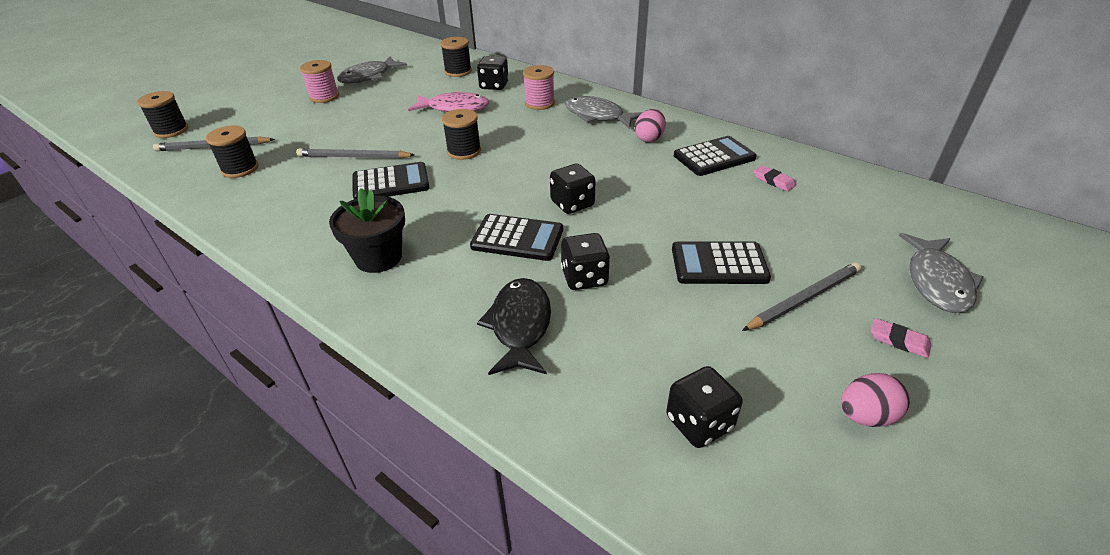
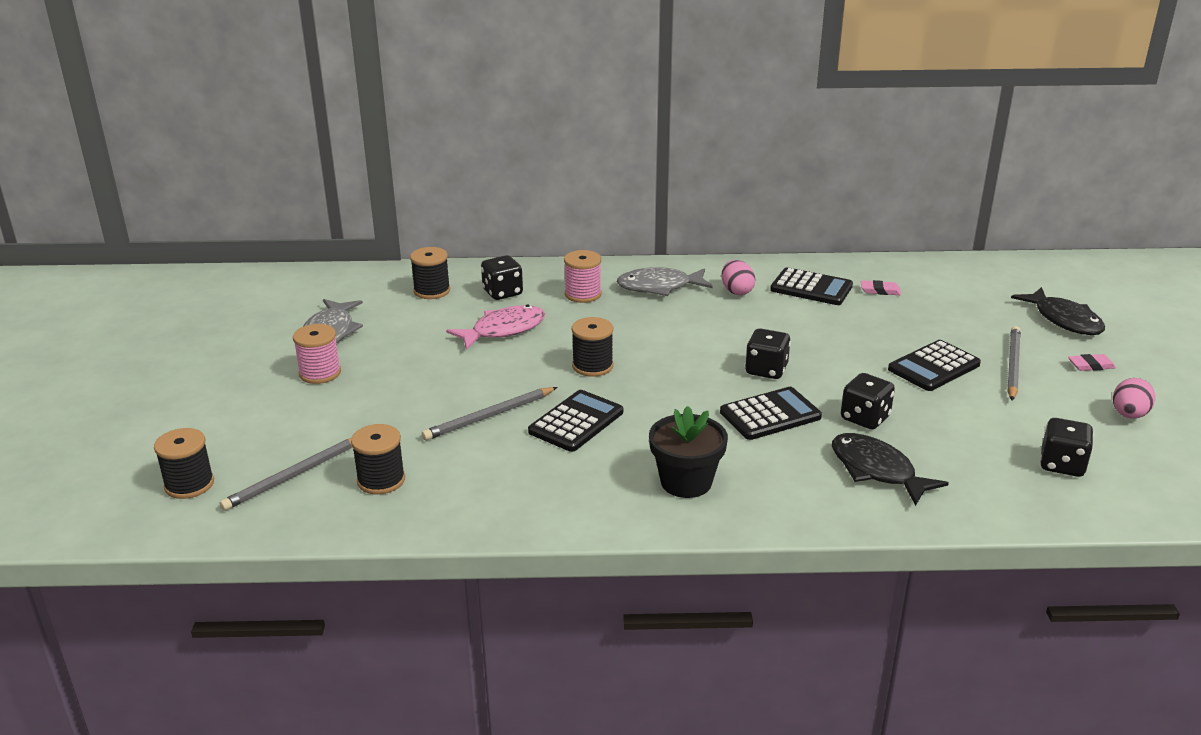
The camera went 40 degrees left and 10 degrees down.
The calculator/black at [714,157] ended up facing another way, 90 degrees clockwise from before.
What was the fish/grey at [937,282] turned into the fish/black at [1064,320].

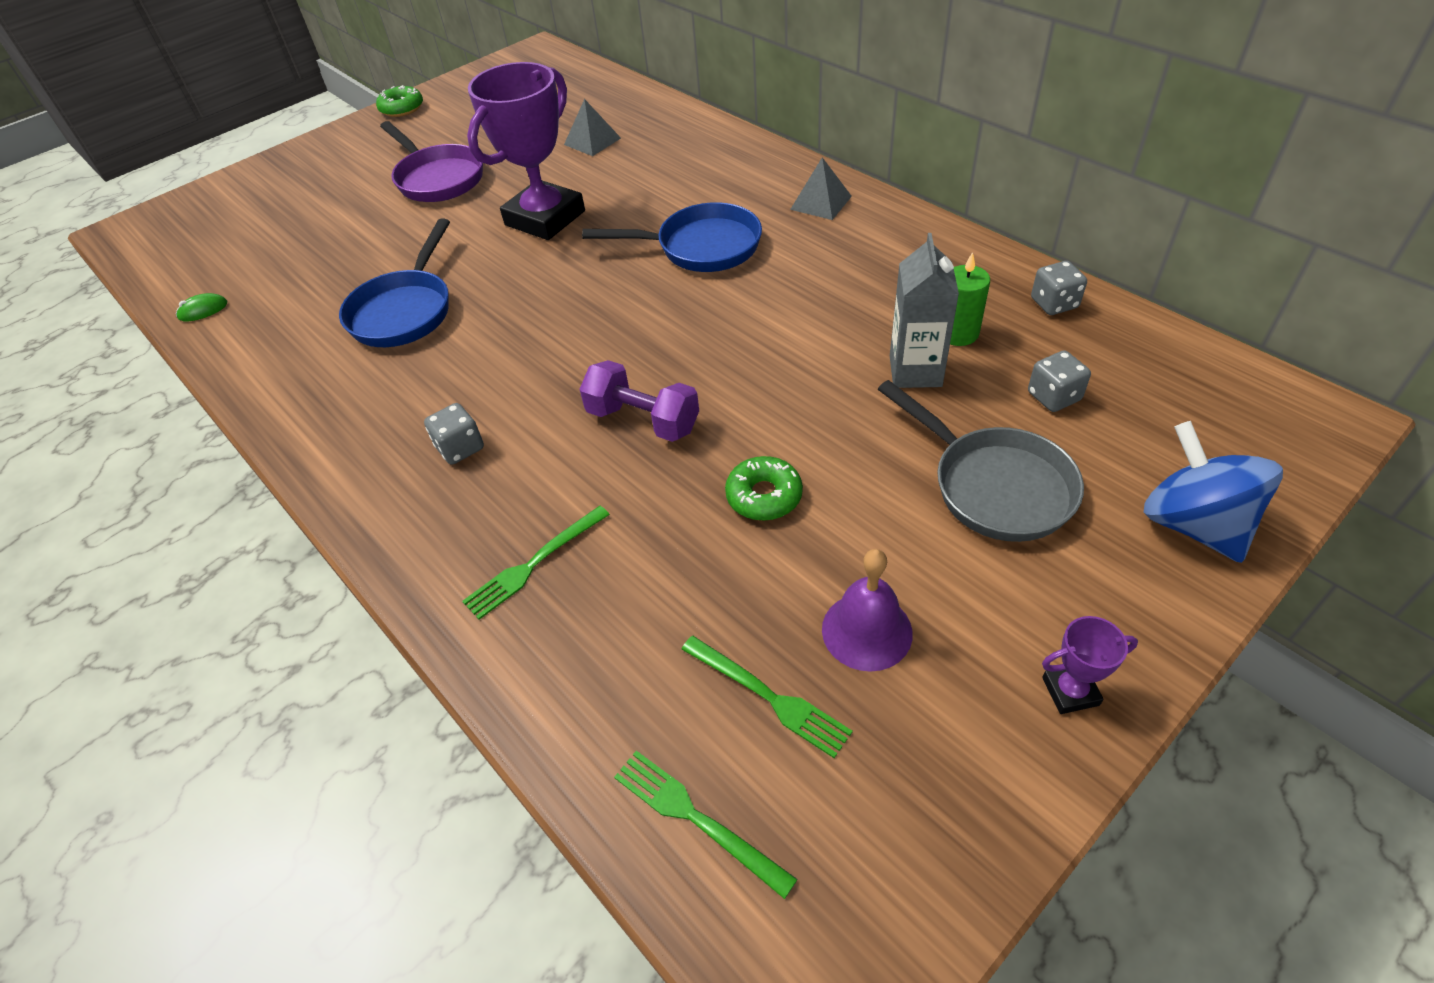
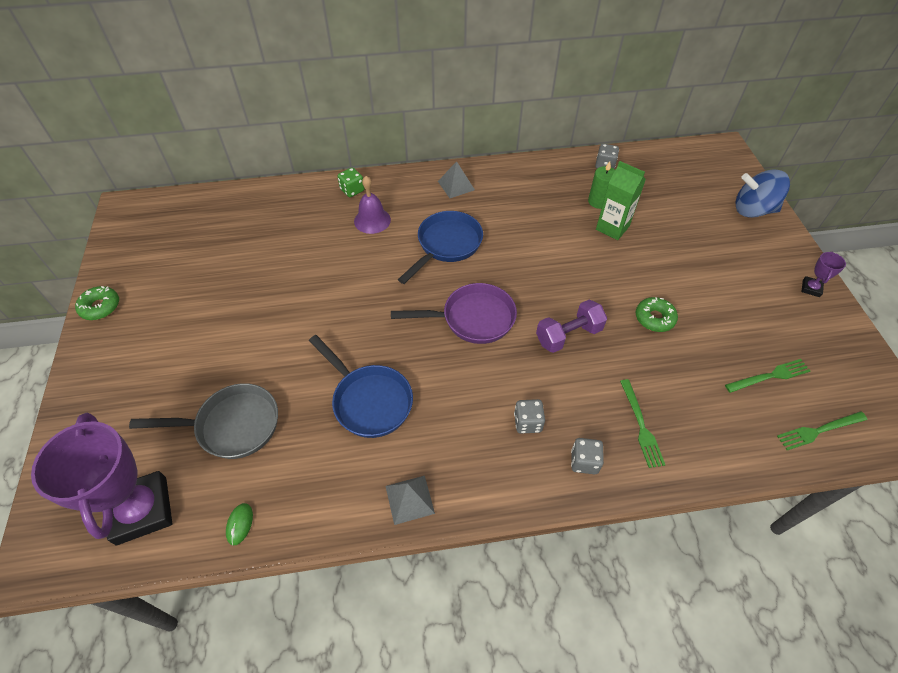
The camera went 60 degrees left and 5 degrees up.
The trophy/purple ended up elsewhere, having gone from [545,218] to [142,510].
The pyramid/grey ended up elsewhere, having gone from [592,141] to [409,499].
The pan/purple ended up elsewhere, having gone from [437,178] to [472,319].
What was the carton/grey at [915,371] turned into the carton/green at [612,228].
The dice/grey ended up elsewhere, having gone from [1053,396] to [584,462].
The pan/grey ended up elsewhere, having gone from [994,486] to [232,426].
The bell/purple ended up elsewhere, having gone from [867,631] to [372,220].
The second view gained the dice/green at [352,190].

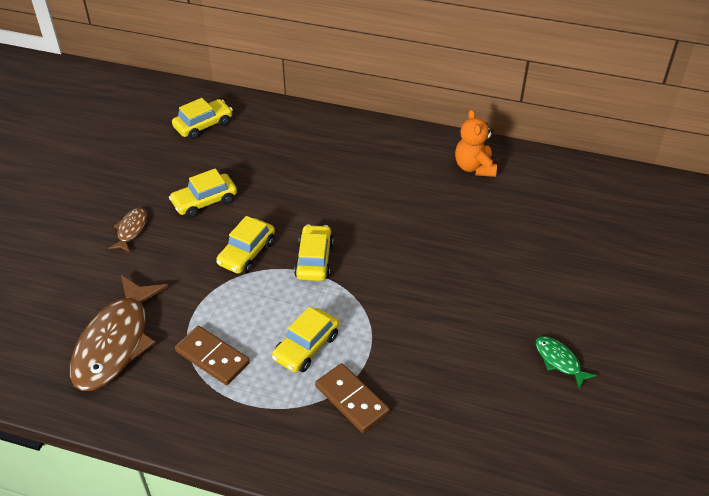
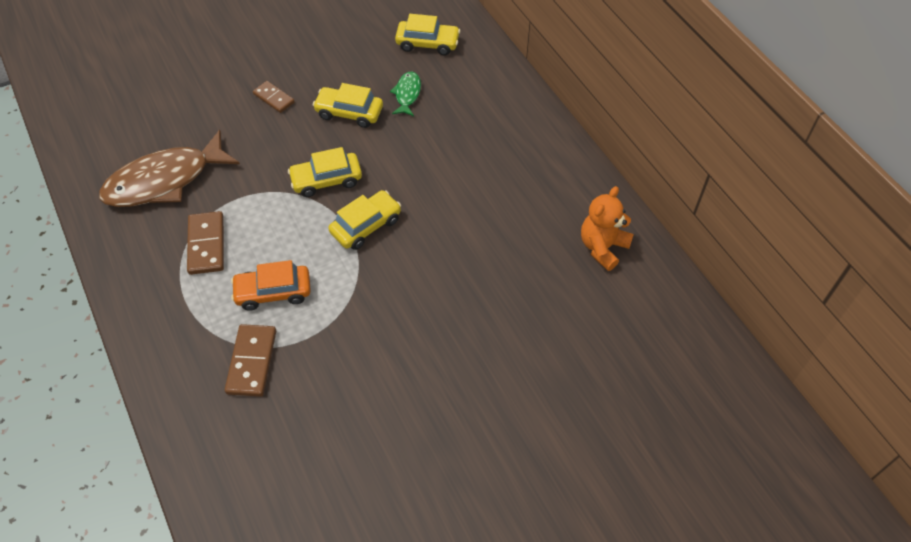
The camera went 45 degrees right and 10 degrees up.
Where the fish/brown stood at [131,230], the domino/brown came to stand at [274,98].
What was the car/yellow at [306,347] turned into the car/orange at [273,292].
The fish/green ended up elsewhere, having gone from [559,361] to [407,94].

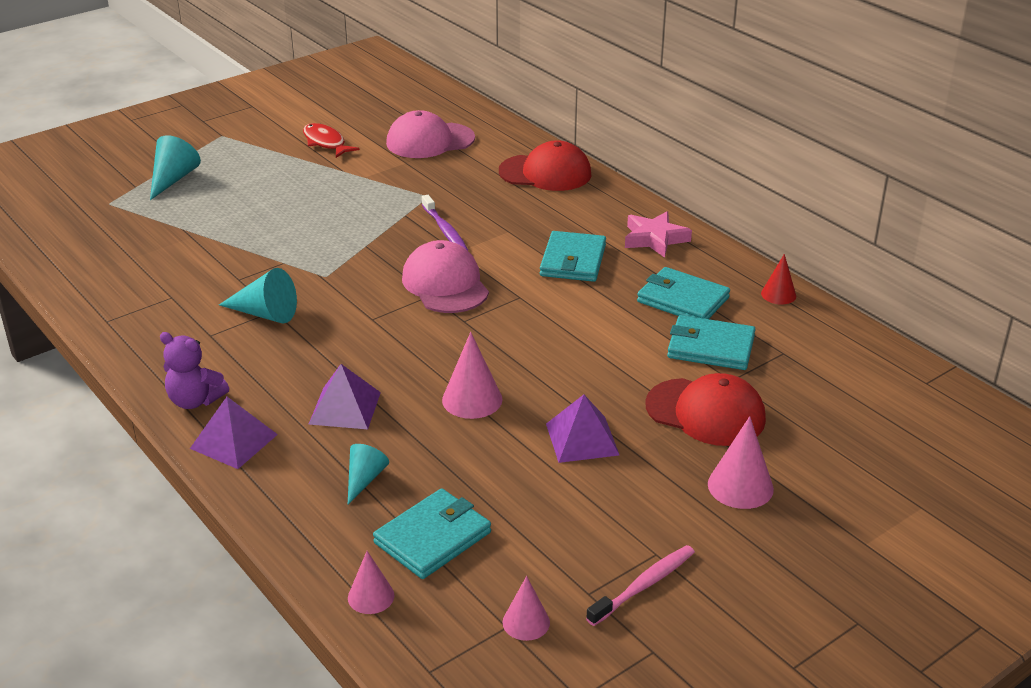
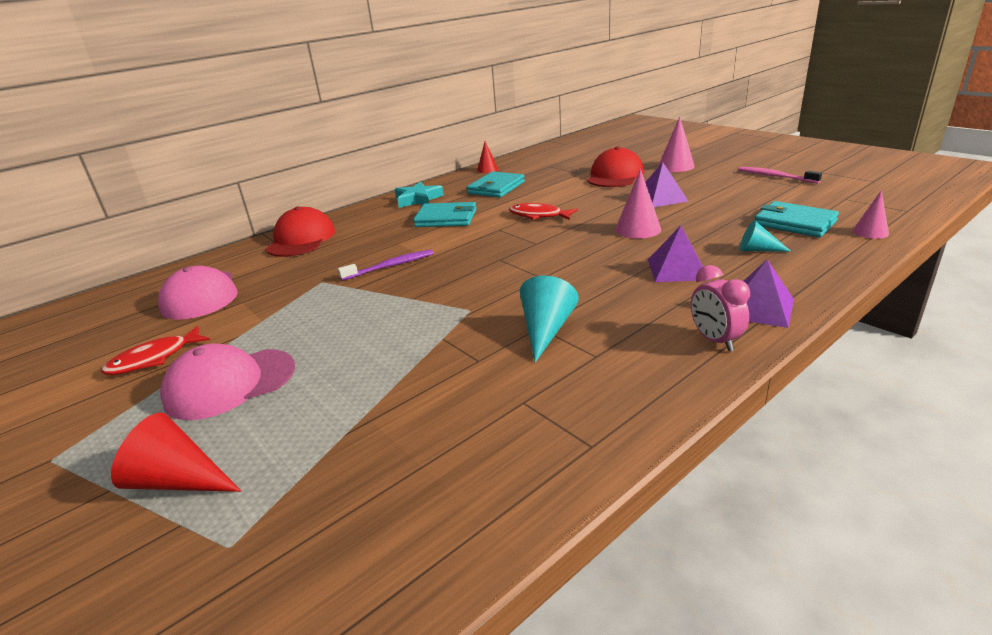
The camera went 90 degrees left and 5 degrees down.
What was the cone/turquoise at [173,179] turned into the cone/red at [179,480].
What was the star/pink at [655,239] turned into the star/turquoise at [418,199].
The cap/pink ended up elsewhere, having gone from [445,284] to [230,384].
The second view lost the wallet/turquoise at [710,347].
Where the teddy bear/purple stood at [195,400], the clock/pink came to stand at [715,340].
The second view lost the cone/pink at [526,622].
The second view gained the fish/red at [538,215].

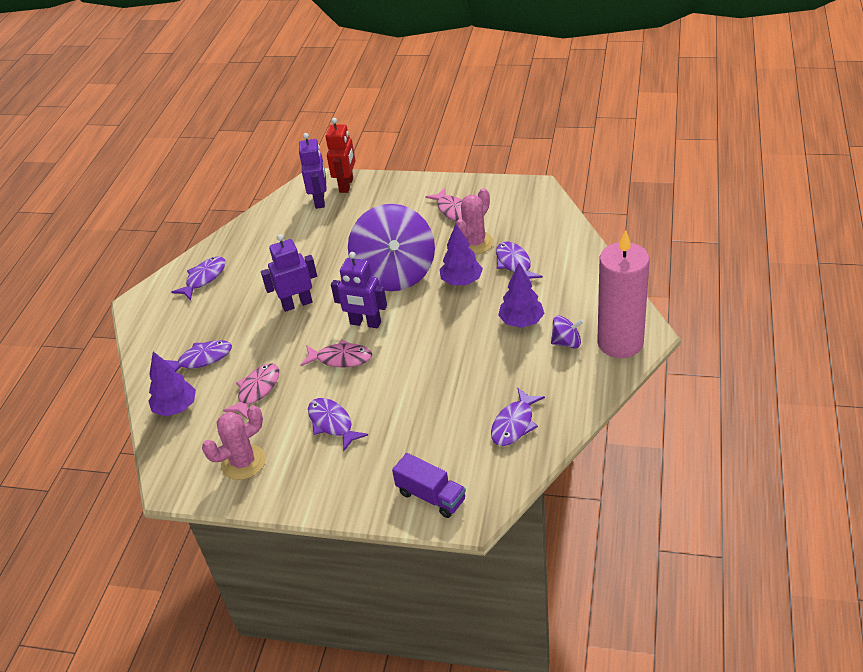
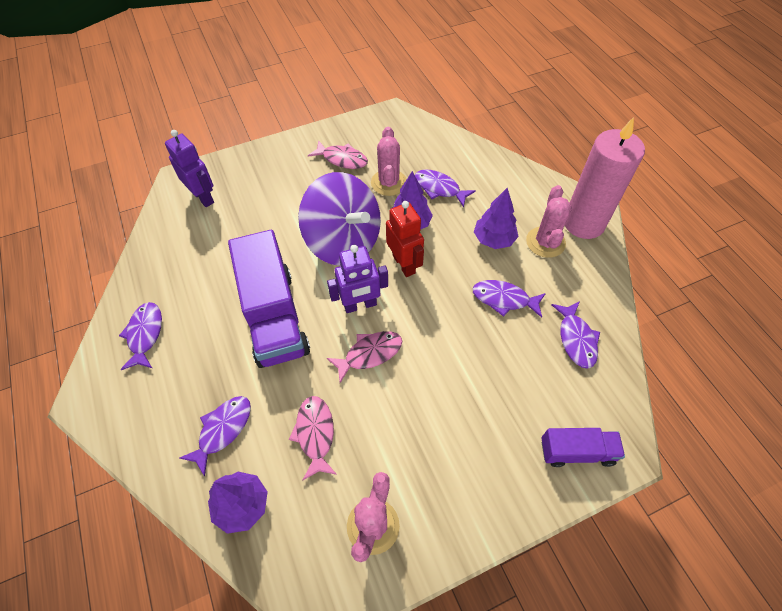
The camera went 40 degrees left and 15 degrees up.
The robot/red ended up elsewhere, having gone from [346,185] to [404,264].
Where the robot/purple stood at [297,304], the truck/purple came to stand at [274,316].
Where the spinning top/purple stood at [566,342], the cactus/pink came to stand at [545,242].
The fish/purple ended up elsewhere, having gone from [332,423] to [504,299].

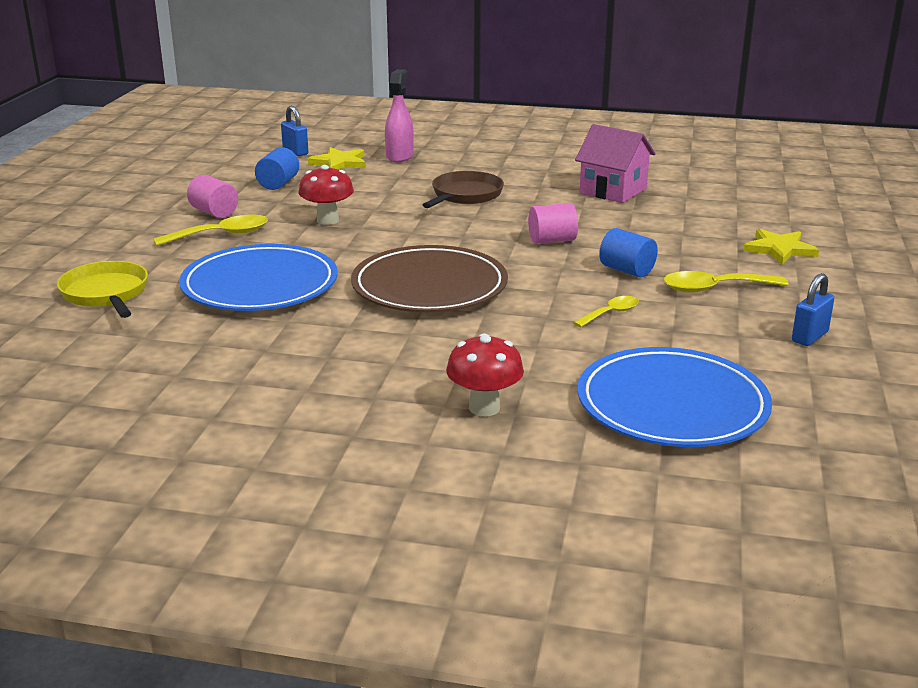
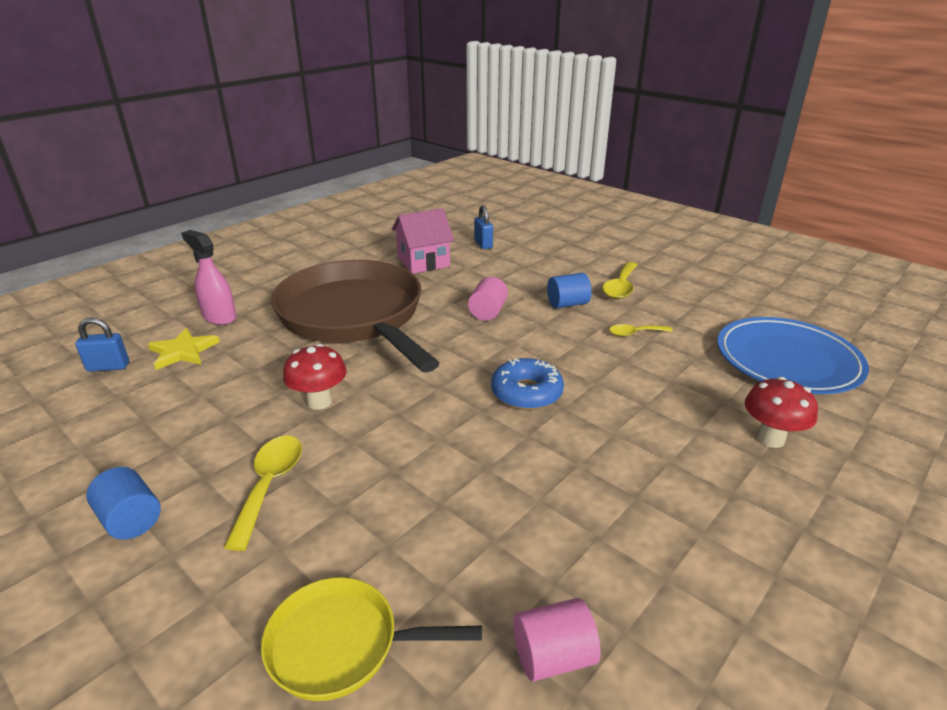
The camera went 60 degrees left and 5 degrees up.
The cylinder/blue ended up elsewhere, having gone from [278,184] to [131,520].
The size of the pan/brown at [465,195] changed by a factor of 2.15.
The cylinder/pink ended up elsewhere, having gone from [214,212] to [553,656].
The second view lost the star/yellow at [779,249].
The second view lost the plate/blue at [260,285].
Where the plate/brown stood at [429,286], the donut/blue came to stand at [526,393].
The padlock/blue ended up elsewhere, having gone from [809,337] to [483,244].
The spoon/yellow at [611,313] ended up facing another way, 90 degrees counterclockwise from before.

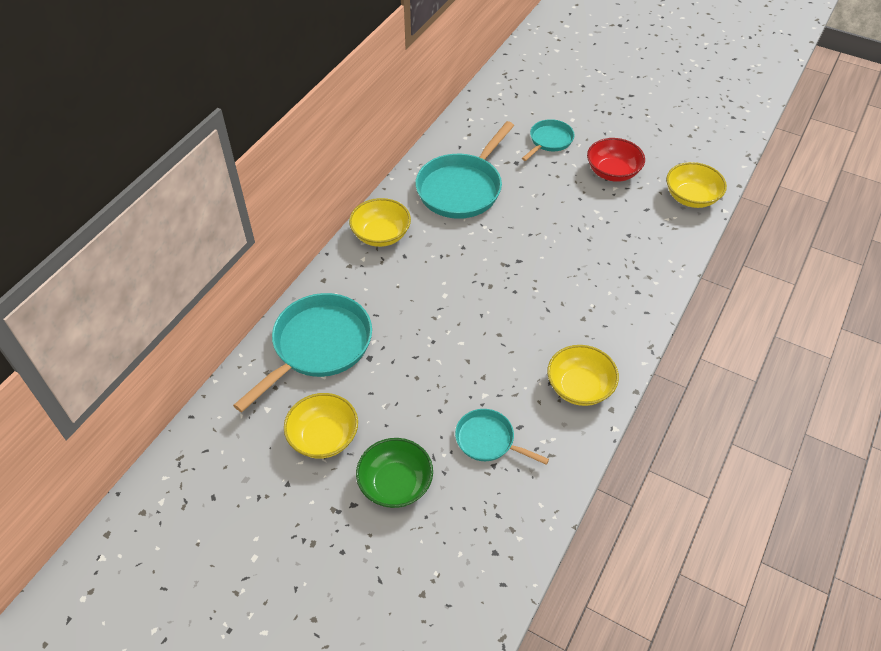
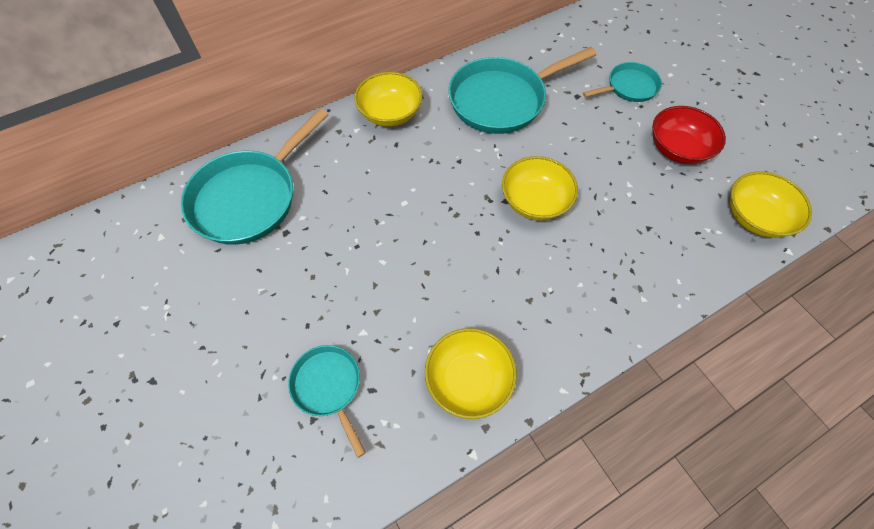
The camera went 30 degrees right and 10 degrees up.
The pan/turquoise at [318,346] ended up facing another way, 150 degrees clockwise from before.
The bowl/yellow ended up elsewhere, having gone from [323,437] to [535,201].
The second view lost the bowl/green at [395,484].

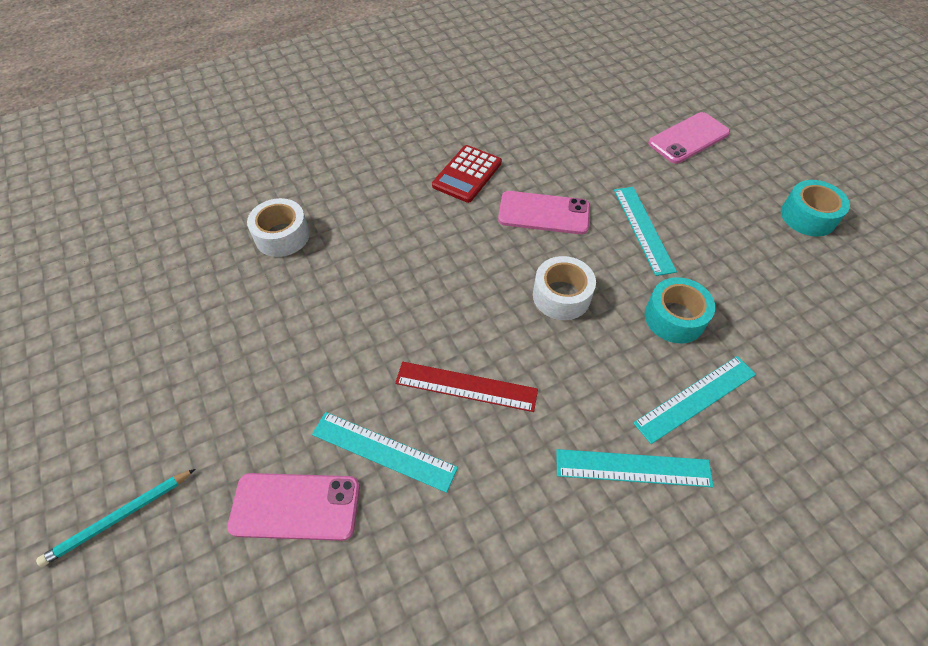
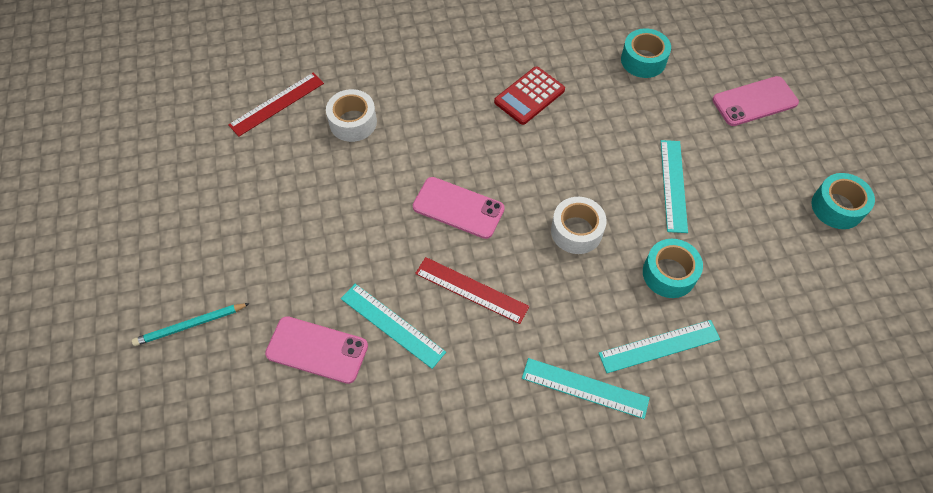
The camera went 15 degrees right and 5 degrees up.
The phone/pink ended up elsewhere, having gone from [544,213] to [458,208].
The second view gained the tape/turquoise at [643,60].
The second view gained the ruler/red at [277,104].

